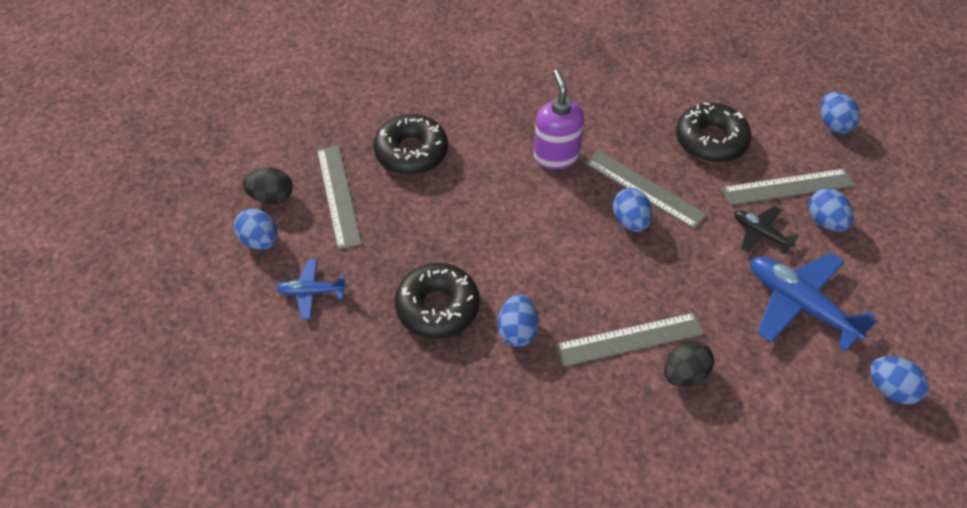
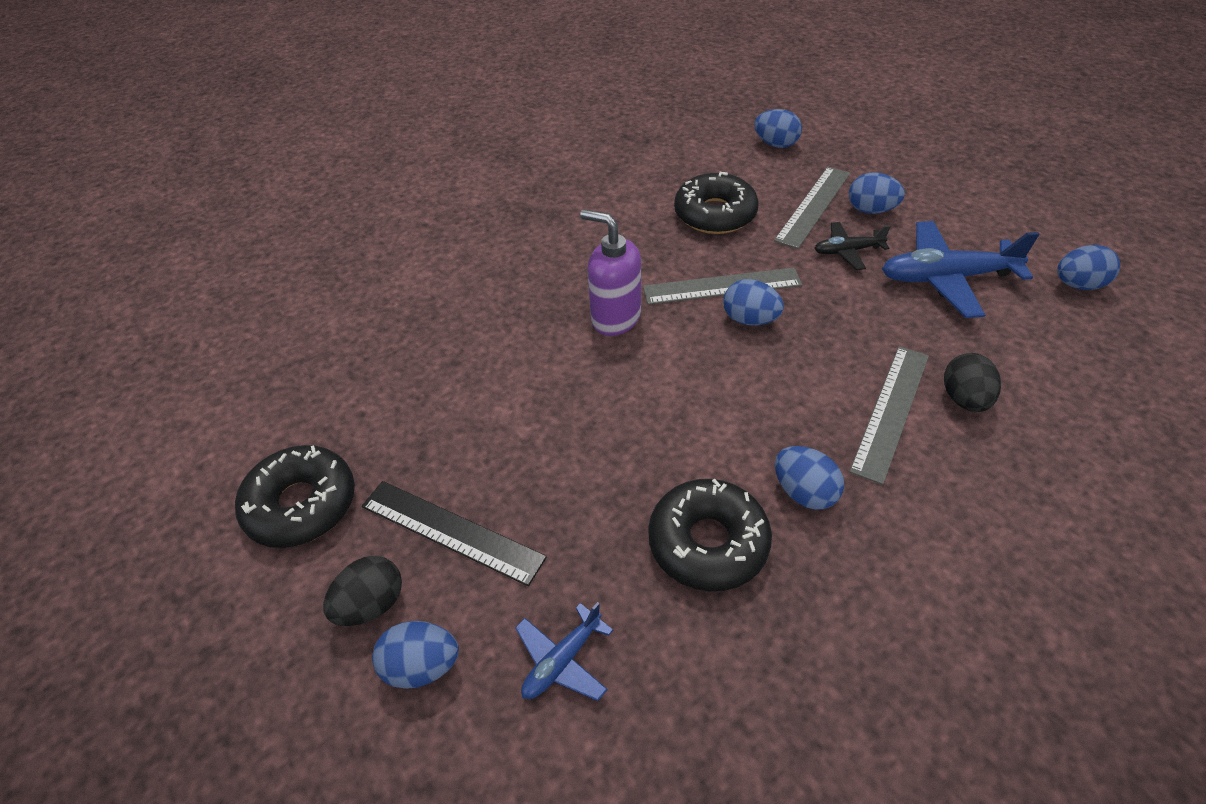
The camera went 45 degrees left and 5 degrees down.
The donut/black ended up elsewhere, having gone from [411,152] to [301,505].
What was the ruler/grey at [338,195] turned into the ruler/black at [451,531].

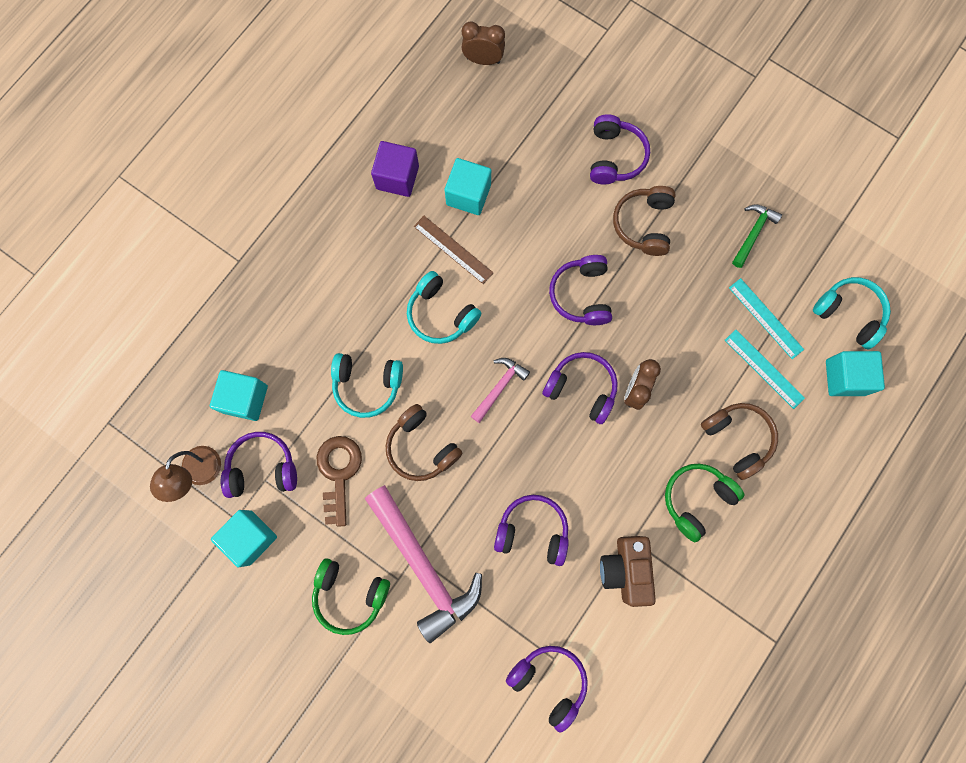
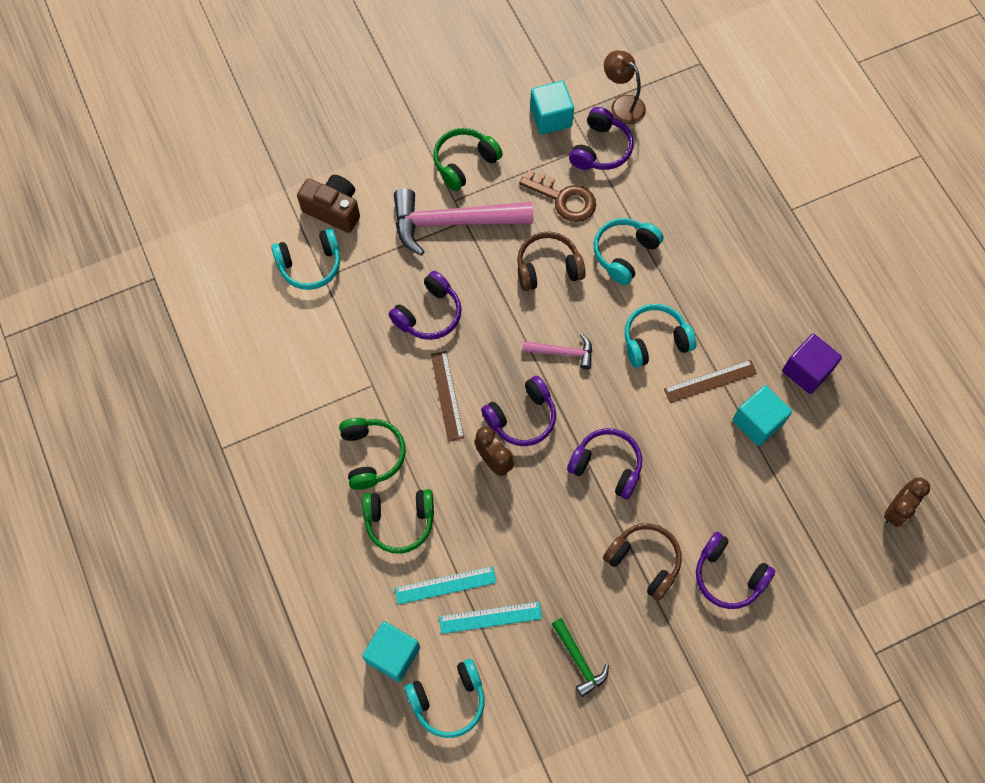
The camera went 120 degrees right and 10 degrees down.
The hammer/pink at [499,387] ended up facing another way, 60 degrees counterclockwise from before.
The second view lost the cube/turquoise at [245,399].
What was the headphones/brown at [737,438] turned into the headphones/green at [399,521].
The camera/brown ended up elsewhere, having gone from [625,569] to [333,210].
What was the headphones/purple at [549,681] turned into the headphones/turquoise at [310,265].
The second view gained the ruler/brown at [447,395].

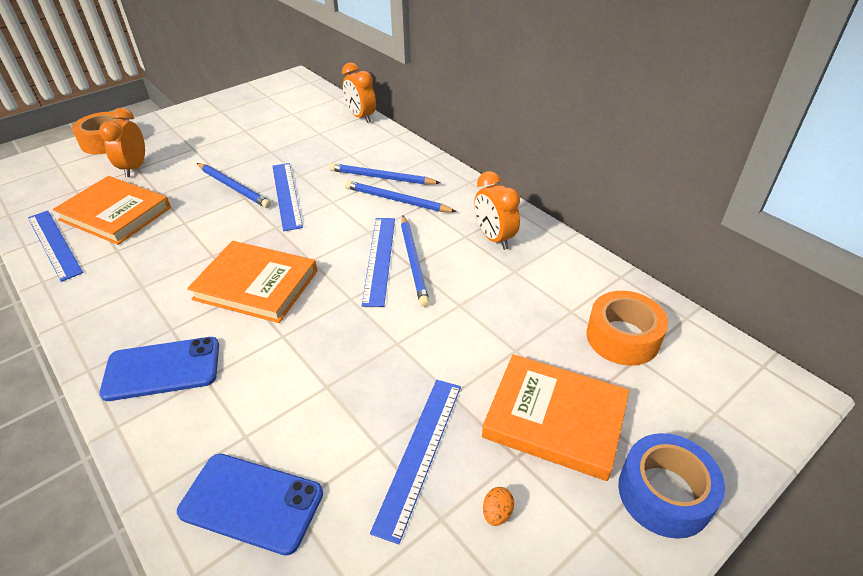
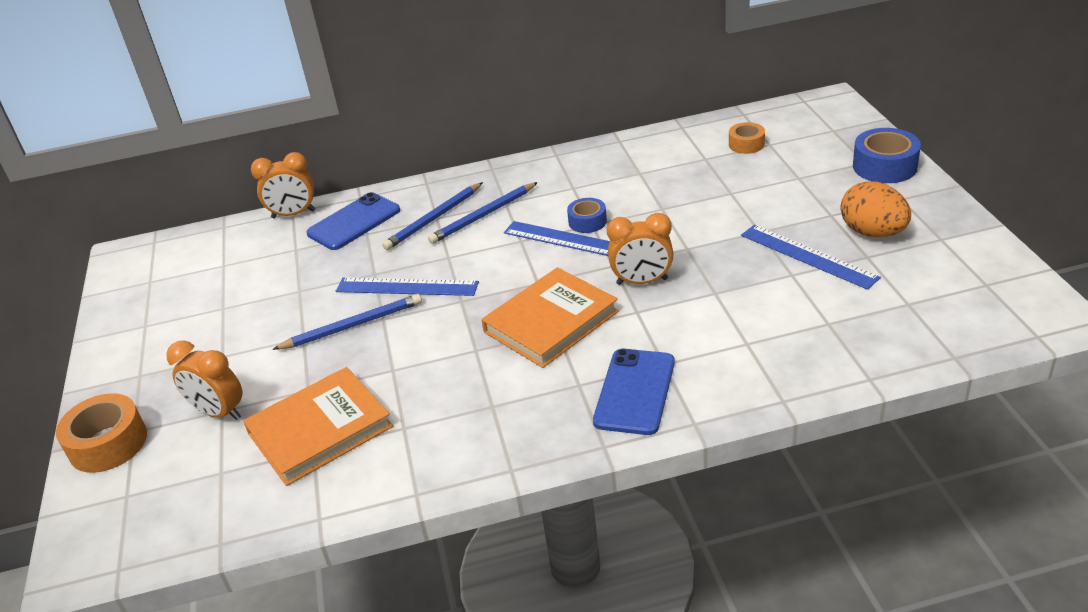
The camera went 60 degrees left and 5 degrees down.
The clock/orange ended up elsewhere, having gone from [494,238] to [642,281].
The second view lost the ruler/blue at [54,244].
Where the pencil/blue stood at [414,261], the tape/blue came to stand at [587,222].
The size of the tape/orange at [622,337] changed by a factor of 0.61.
The second view lost the book/orange at [555,419].
The phone/blue ended up elsewhere, having gone from [251,502] to [354,222].
The size of the egg/orange at [497,513] changed by a factor of 2.46.

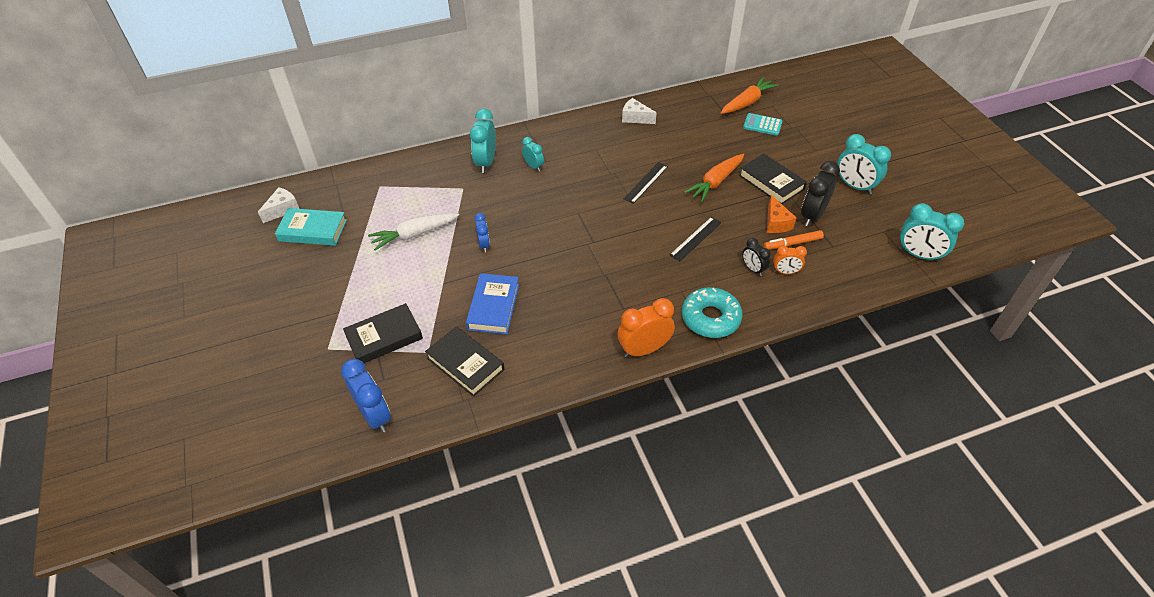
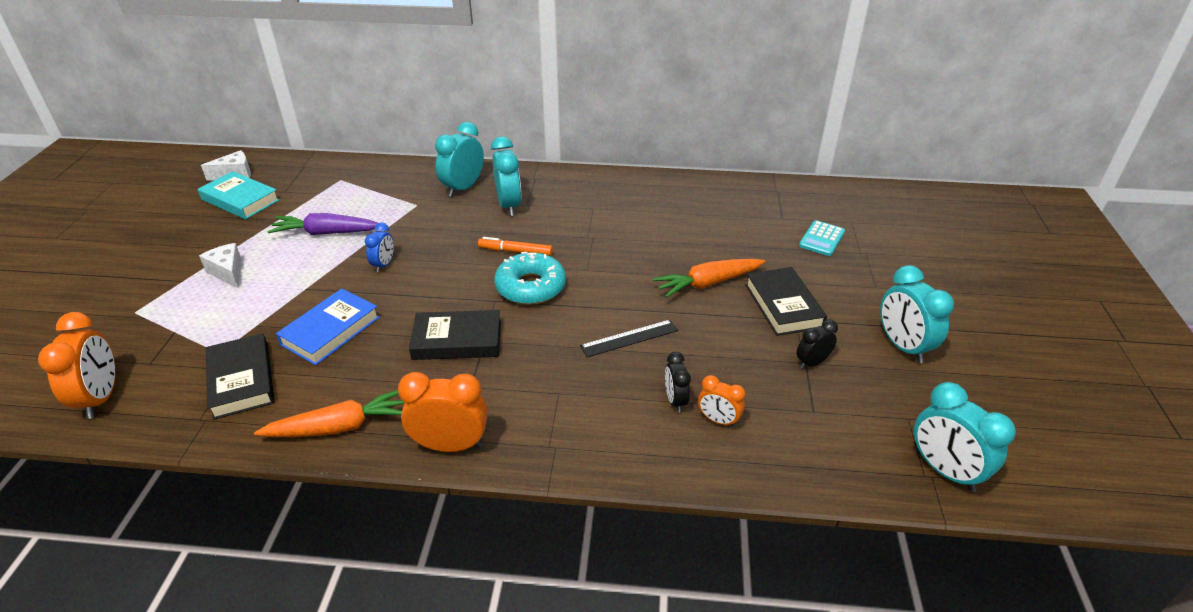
The camera went 25 degrees right and 10 degrees down.
The carrot/orange ended up elsewhere, having gone from [747,102] to [340,427].
The cheese/white ended up elsewhere, having gone from [635,118] to [228,272].
The calculator/turquoise at [762,125] ended up facing another way, 105 degrees counterclockwise from before.
The size of the clock/turquoise at [533,166] changed by a factor of 1.73.
The size of the clock/black at [812,215] changed by a factor of 0.58.
The second view lost the ruler/black at [646,182].
The second view lost the cheese/orange at [776,223].
What was the carrot/white at [414,234] turned into the carrot/purple at [326,233].
The marker/orange ended up elsewhere, having gone from [792,243] to [515,251].
The donut/turquoise ended up elsewhere, having gone from [710,318] to [530,287].
The book/black ended up elsewhere, having gone from [384,337] to [457,340].
What was the clock/blue at [375,416] turned into the clock/orange at [101,398].

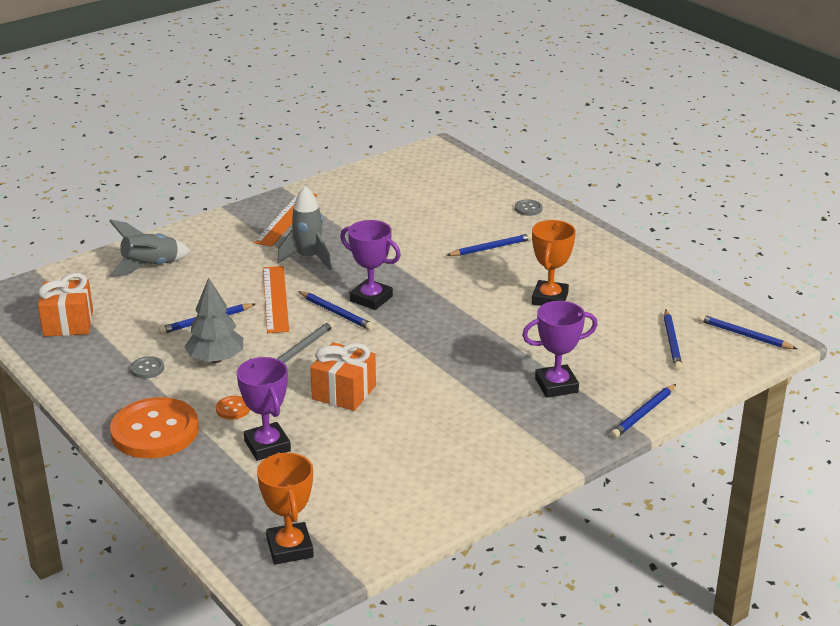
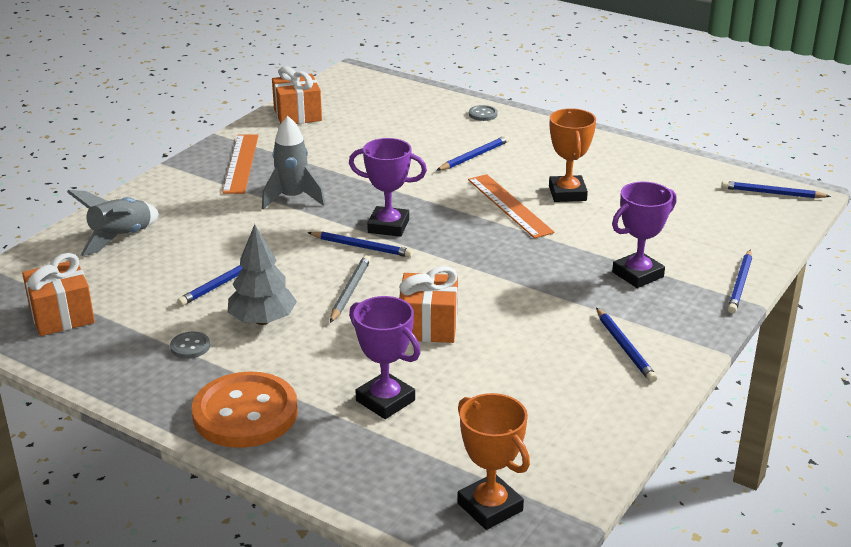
The camera went 20 degrees left and 0 degrees up.
The ruler/orange ended up elsewhere, having gone from [275,299] to [509,205].
The pencil/blue ended up elsewhere, having gone from [672,342] to [625,347].
The second view lost the button/orange at [233,409].
The second view gained the gift/orange at [297,115].

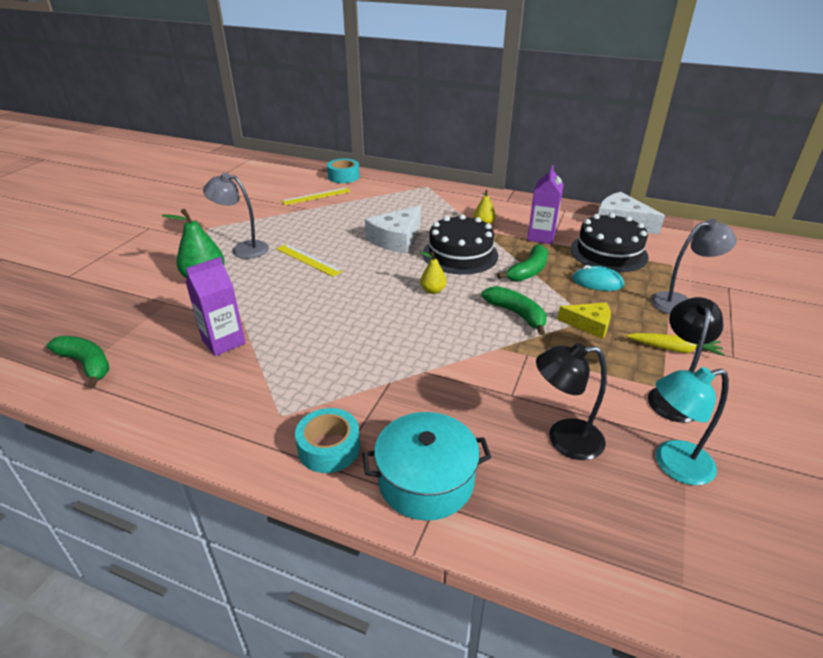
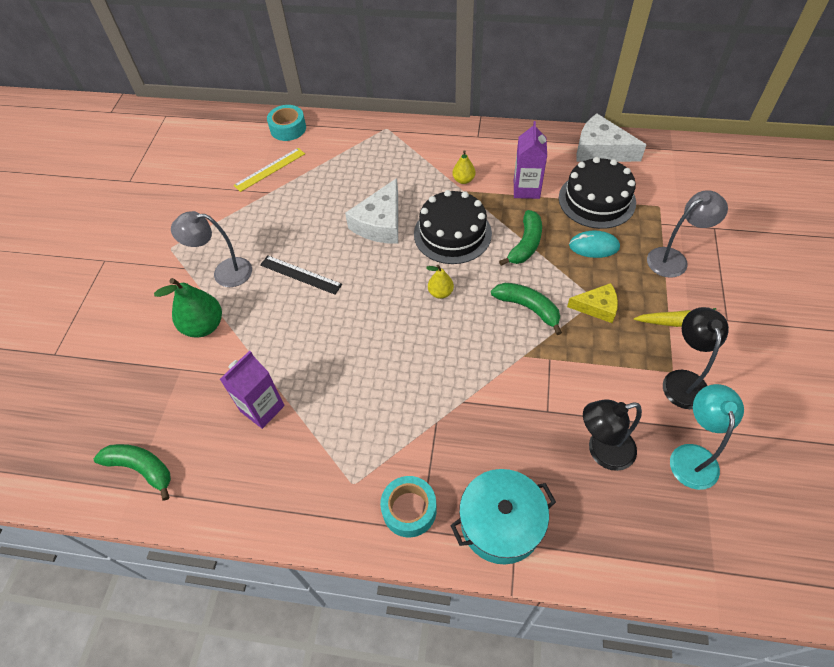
The camera went 10 degrees left and 20 degrees up.
What was the ruler/yellow at [308,260] turned into the ruler/black at [300,274].
The lamp/turquoise at [673,464] ended up facing another way, 120 degrees clockwise from before.

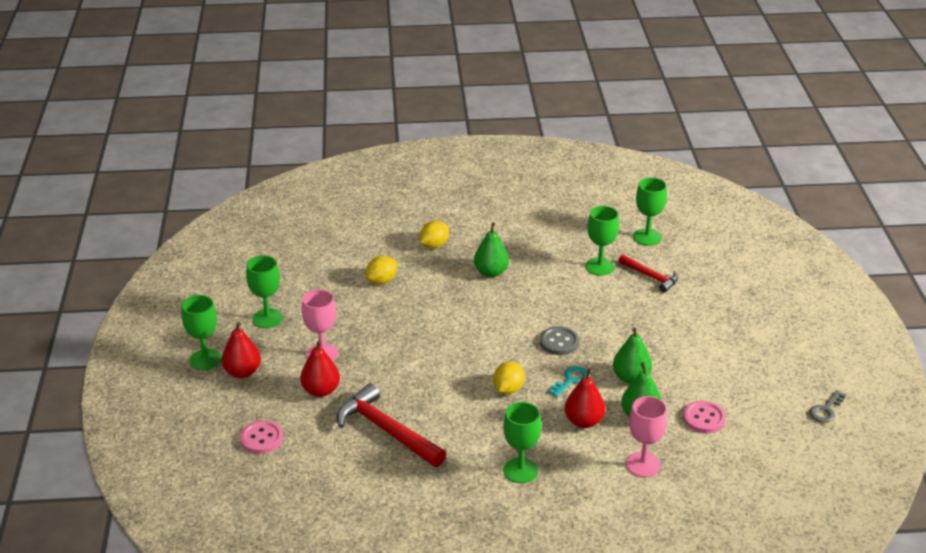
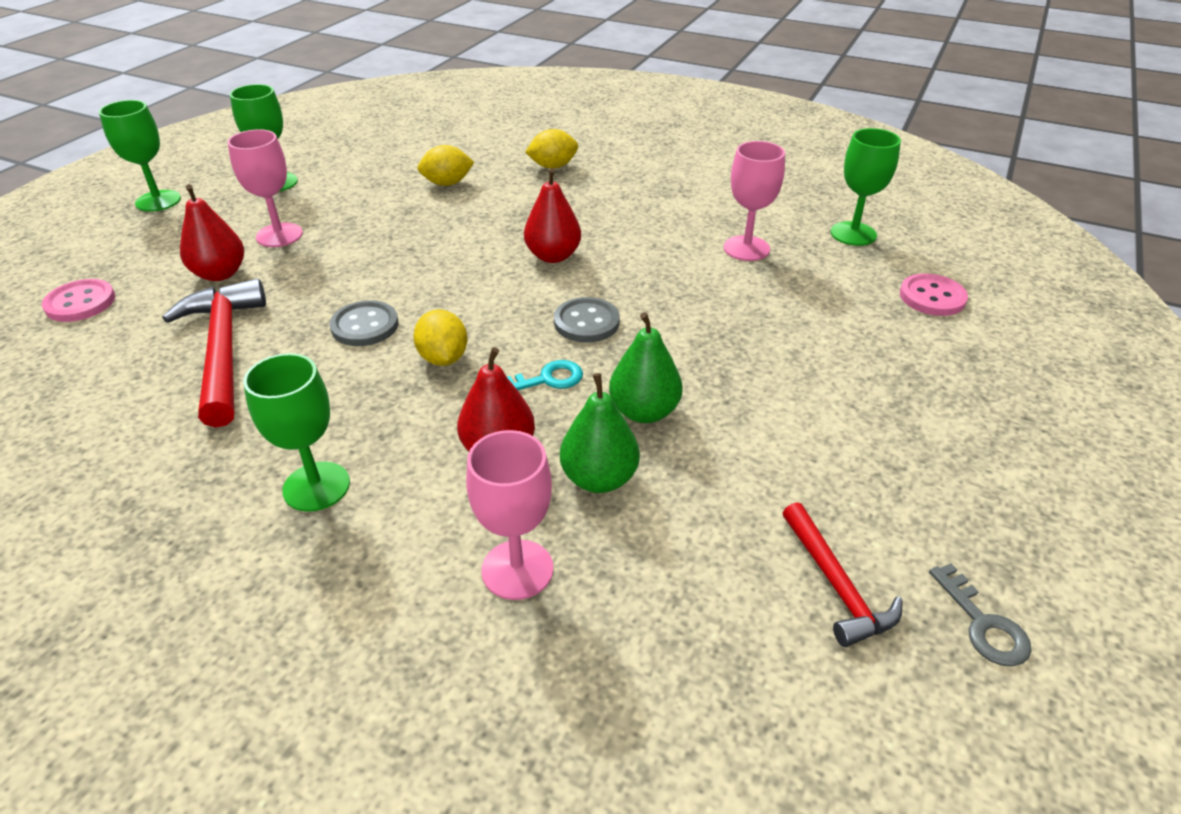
The camera went 30 degrees right and 5 degrees up.
What was the goblet/green at [600,267] turned into the goblet/pink at [746,248].
The second view lost the pear/green at [491,272].
The hammer/red ended up elsewhere, having gone from [651,277] to [836,585].
The pear/red ended up elsewhere, having gone from [242,372] to [553,256].
The lemon/yellow at [508,389] ended up facing another way, 75 degrees counterclockwise from before.
The key/grey at [826,410] ended up facing another way, 90 degrees counterclockwise from before.
The button/pink ended up elsewhere, having gone from [704,418] to [932,297].
The second view gained the button/grey at [365,326].

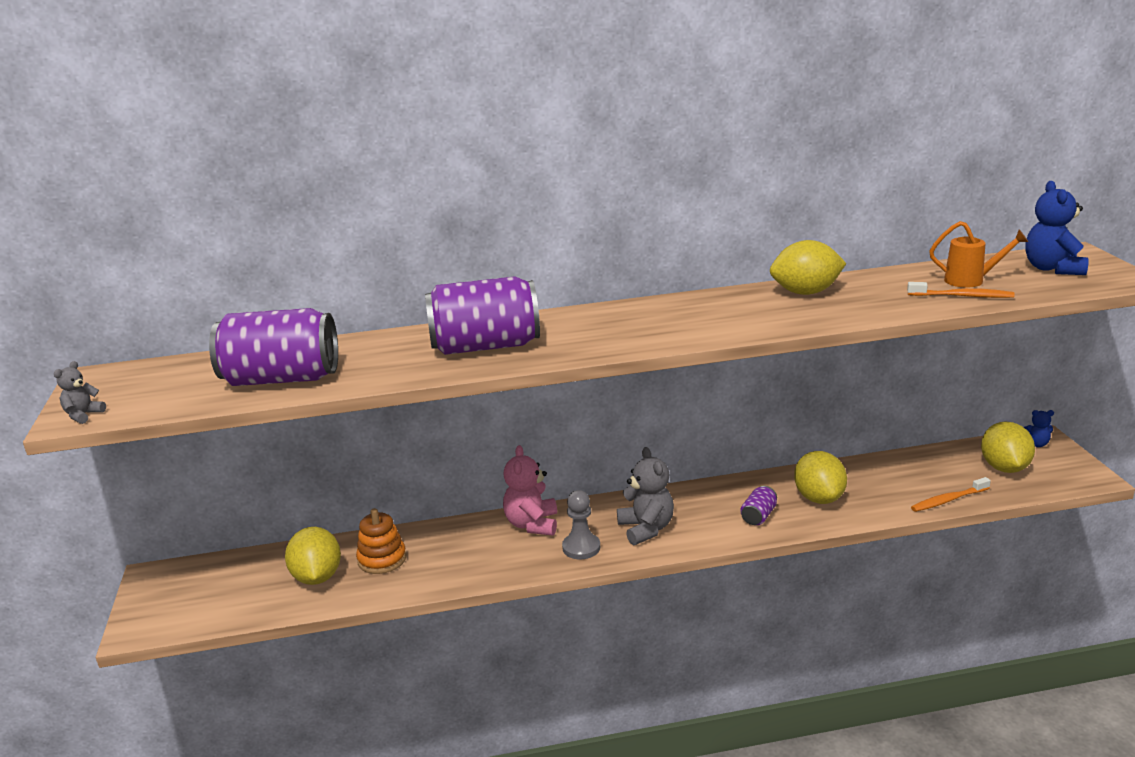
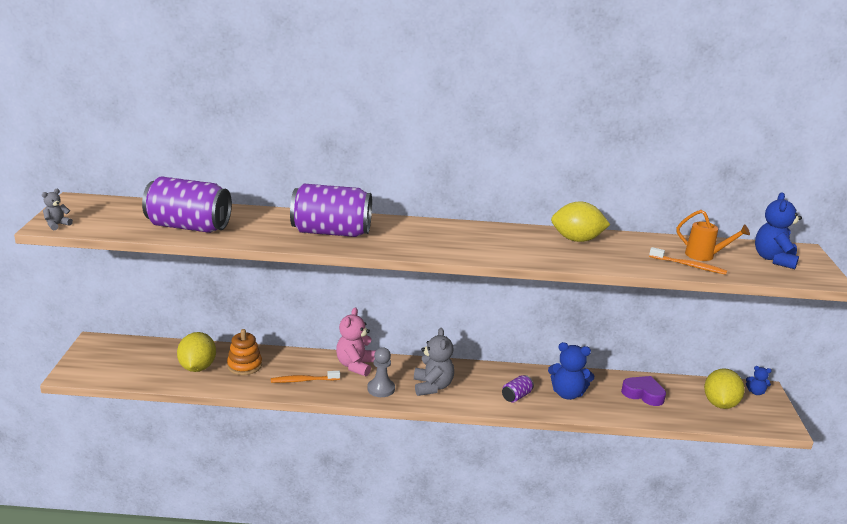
The camera went 10 degrees right and 0 degrees up.
Where the lemon/yellow stood at [819,498], the teddy bear/blue came to stand at [567,394].
The toothbrush/orange ended up elsewhere, having gone from [948,500] to [303,380].
The second view gained the heart/purple at [643,394].

